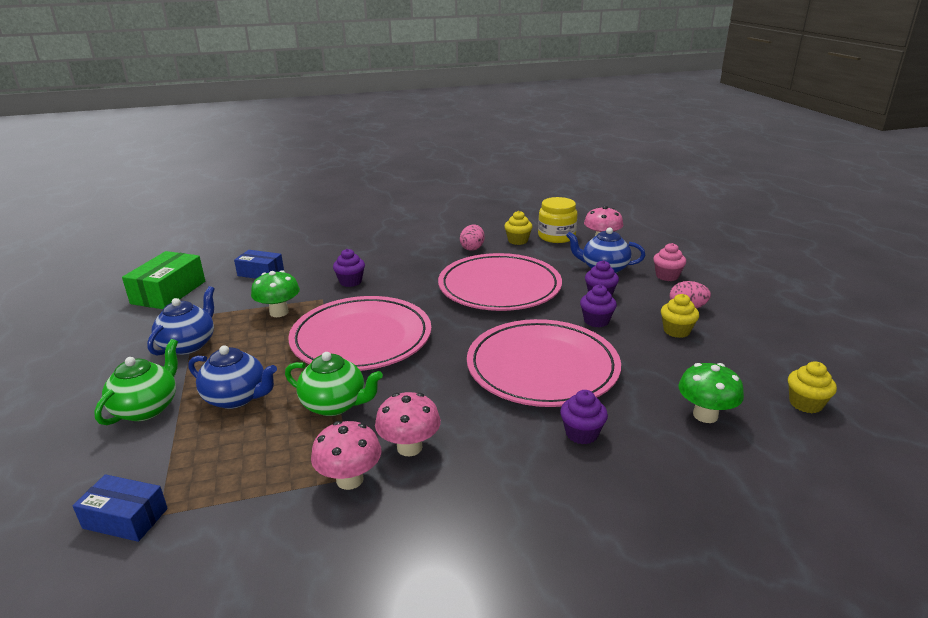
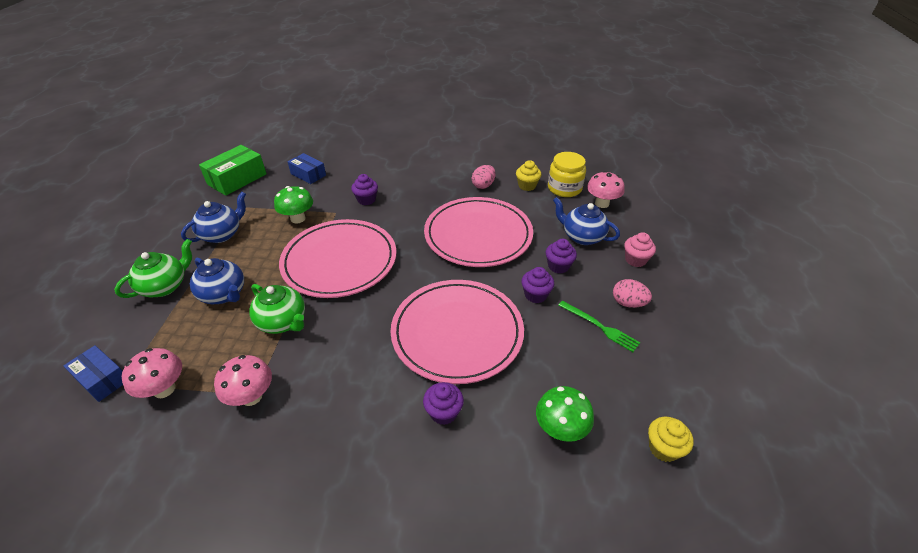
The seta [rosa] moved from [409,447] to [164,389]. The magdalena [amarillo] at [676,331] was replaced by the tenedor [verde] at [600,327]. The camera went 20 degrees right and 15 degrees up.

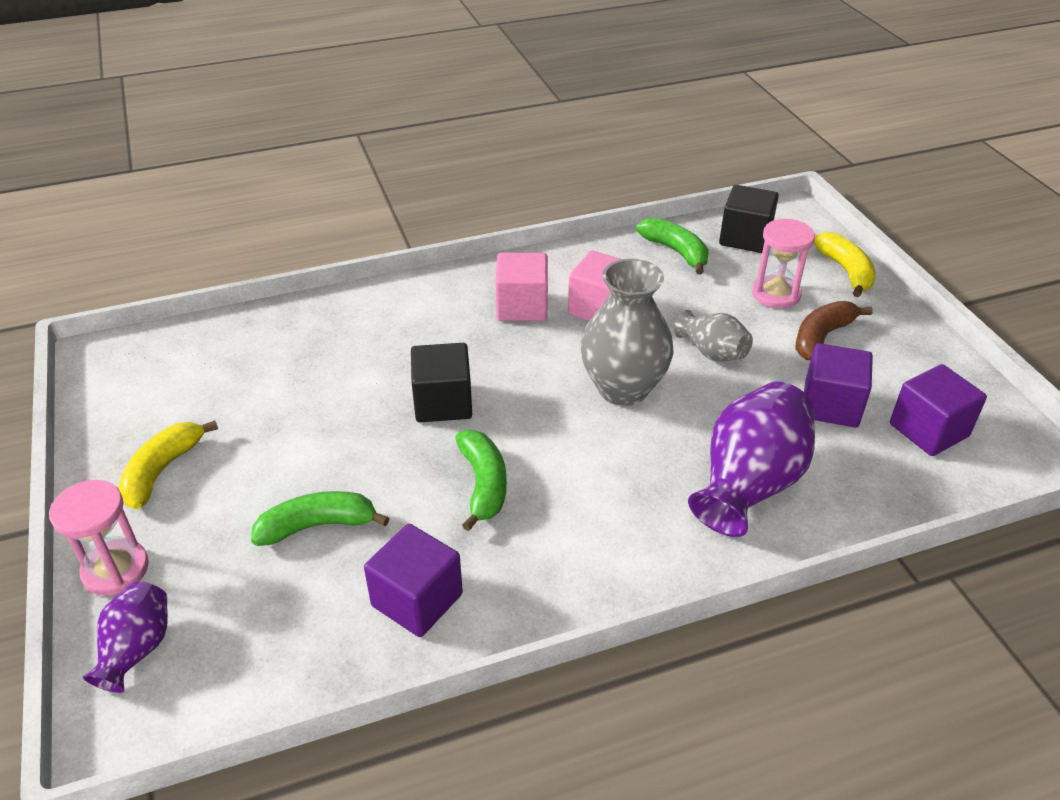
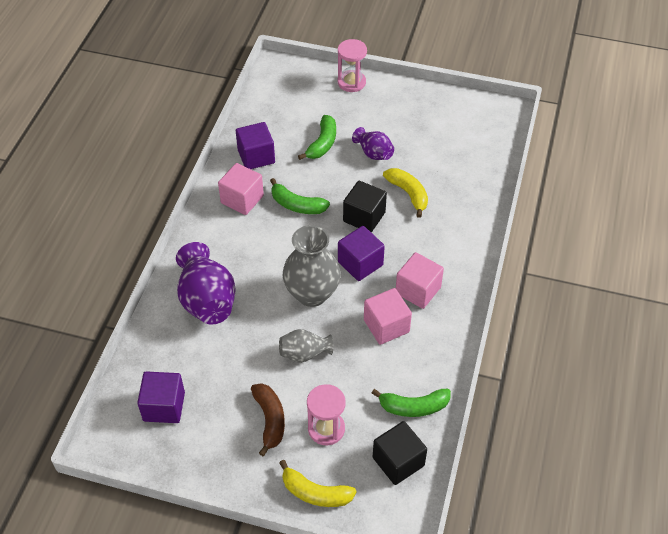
The cubo [rosa] at [242,199] appeared. The cubo [morado] moved from [830,405] to [360,263]. The florero [morado] moved from [137,649] to [373,153]. The plátano [amarillo] moved from [162,470] to [408,194]. The camera went 125 degrees right and 10 degrees up.

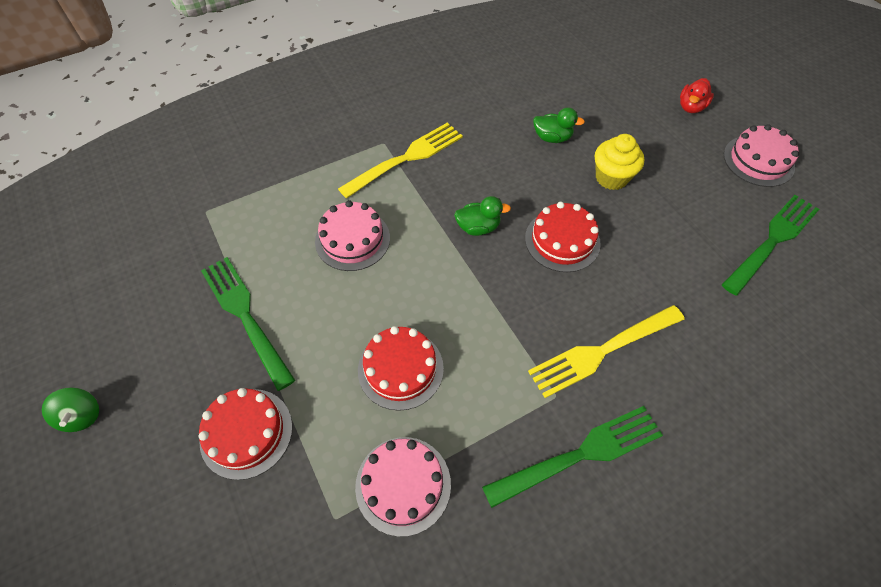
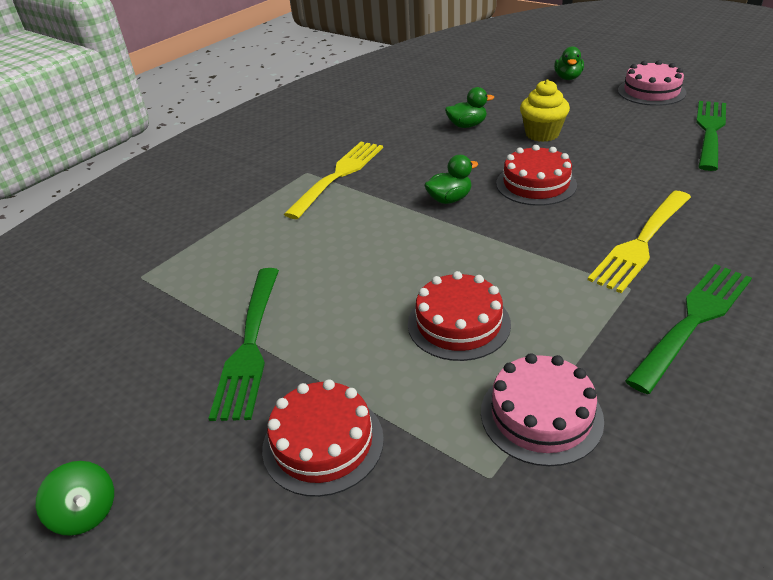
The tenedor [verde] at [246,317] turned 120 degrees counterclockwise. The pato [rojo] at [691,107] became the pato [verde] at [568,78]. The tarta [rosa] at [352,239] disappeared. The camera went 20 degrees left and 20 degrees down.

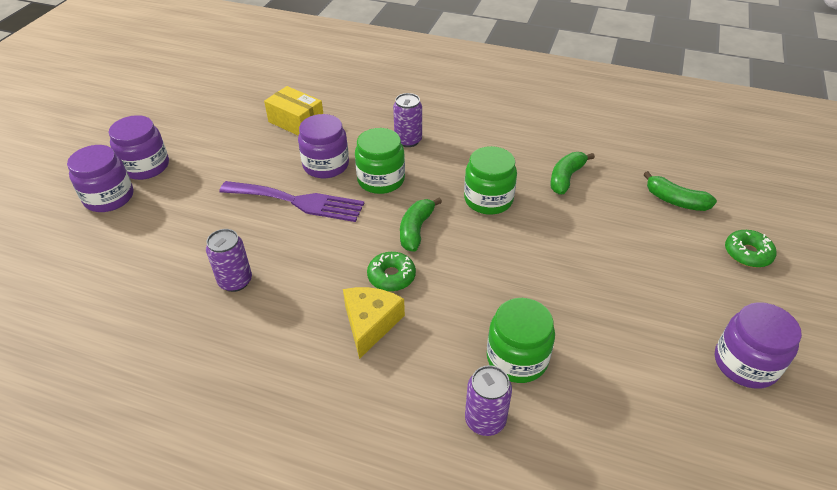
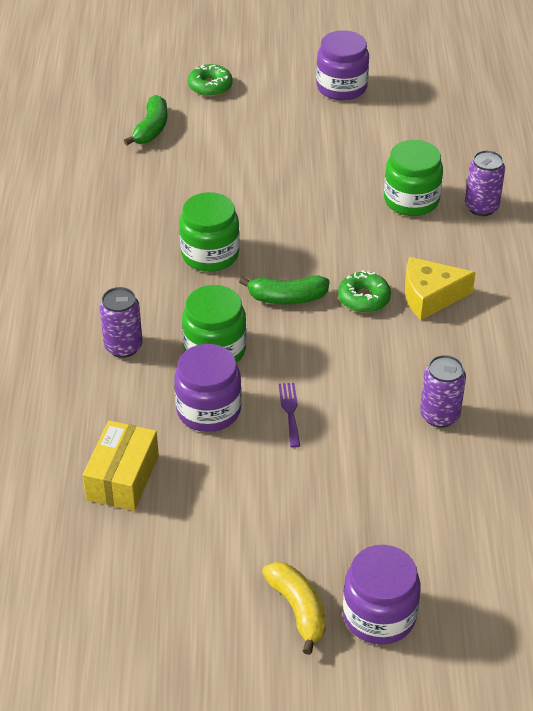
The tarro [morado] at [146,166] was replaced by the plátano [amarillo] at [298,609]. The tenedor [morado] at [298,201] changed to 0.44 times the size. The plátano [verde] at [566,178] disappeared. The camera went 110 degrees left and 0 degrees up.

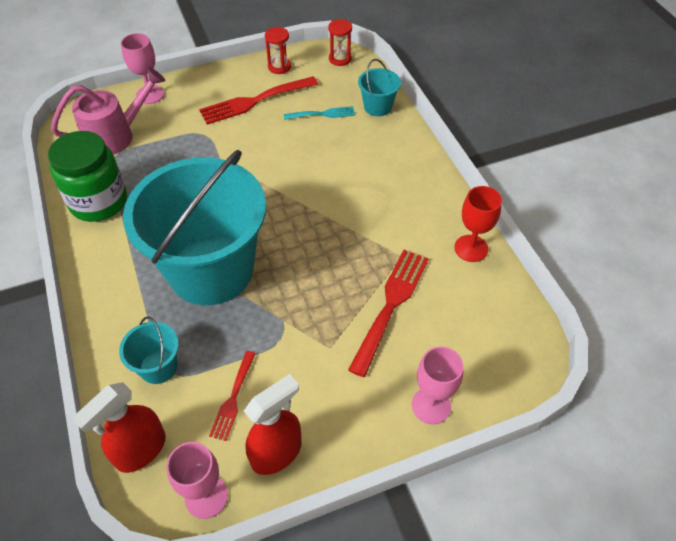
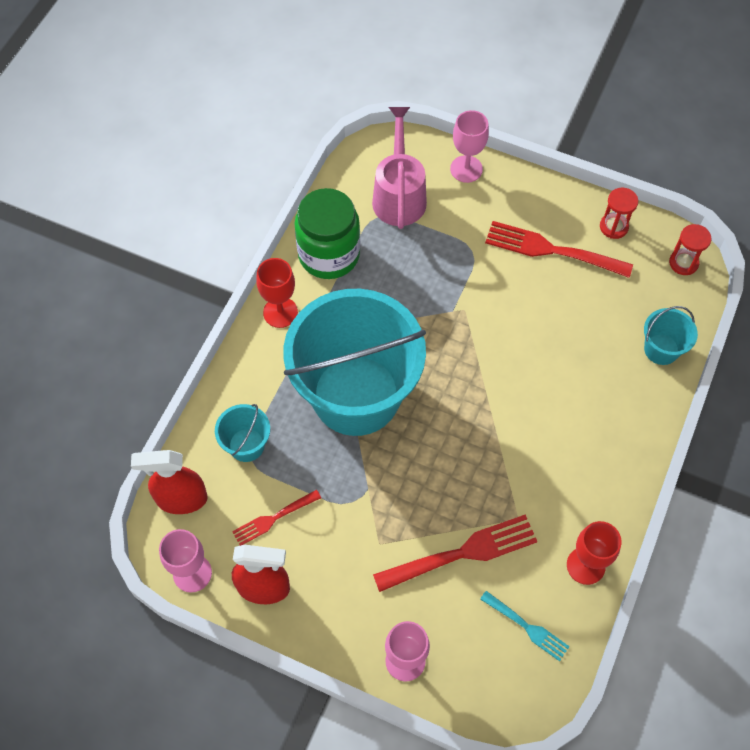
The copa [rojo] at [280,312] appeared. The regadera [rosa] at [116,136] turned 105 degrees counterclockwise. The tenedor [turquesa] moved from [322,114] to [527,627]. The camera went 45 degrees right and 10 degrees up.

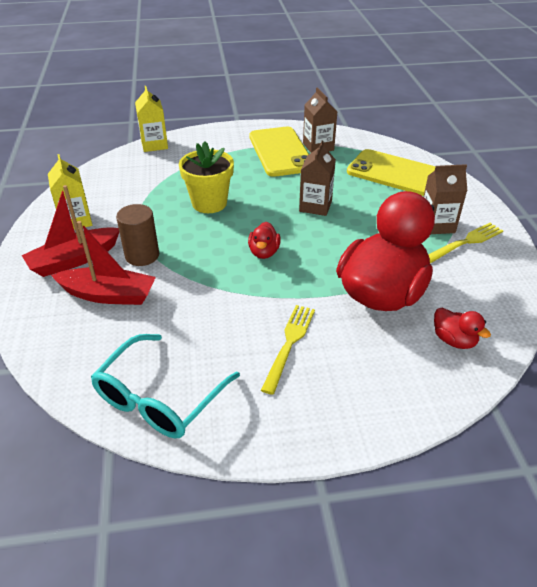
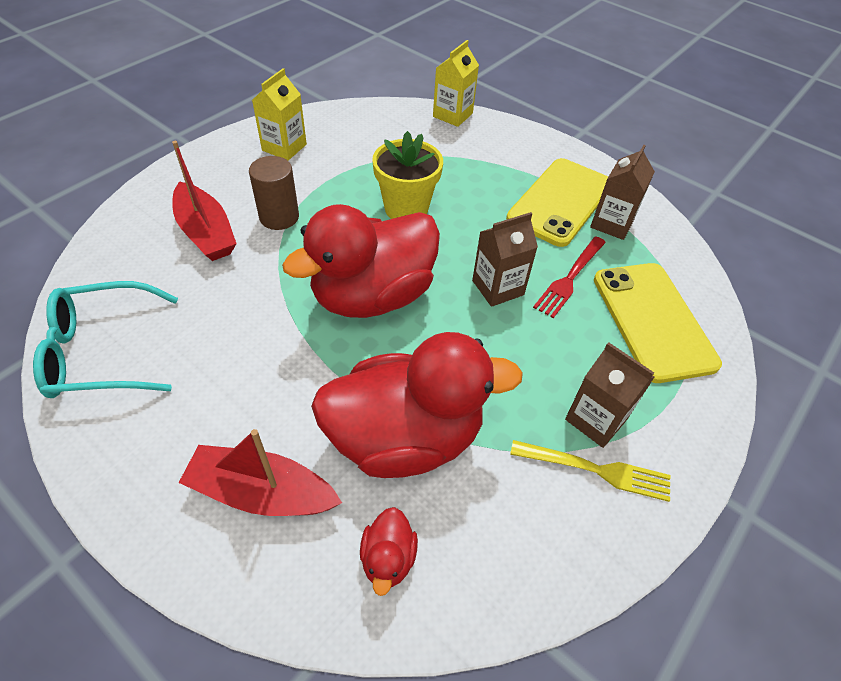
The barco [rojo] moved from [74,260] to [262,492]. The pato [rojo] at [264,252] changed to 2.45 times the size. The tenedor [rojo] at [570,278] appeared. The tenedor [amarillo] at [289,344] disappeared. The camera went 45 degrees right and 10 degrees up.

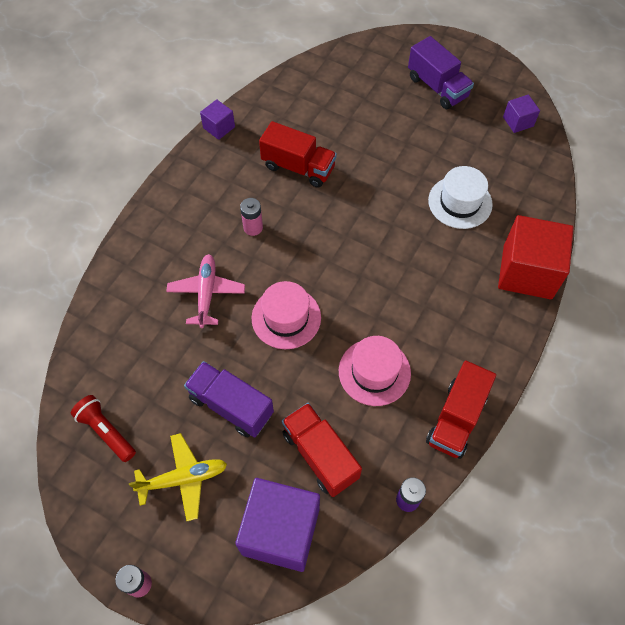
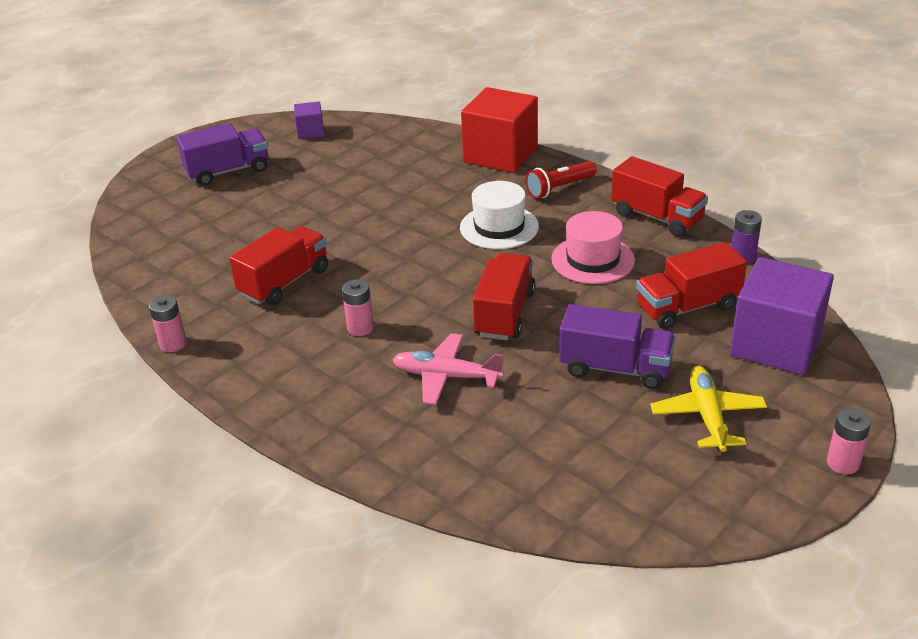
The cubo [morado] at [219,127] was replaced by the pila [rosa] at [173,344]. The sombrero [blanco] moved from [460,202] to [499,227]. The sombrero [rosa] at [286,317] was replaced by the camión [rojo] at [504,314]. The lámpara de mano [rojo] moved from [106,431] to [559,188]. The camión [morado] at [231,406] turned 120 degrees counterclockwise. The camera went 75 degrees left and 25 degrees down.

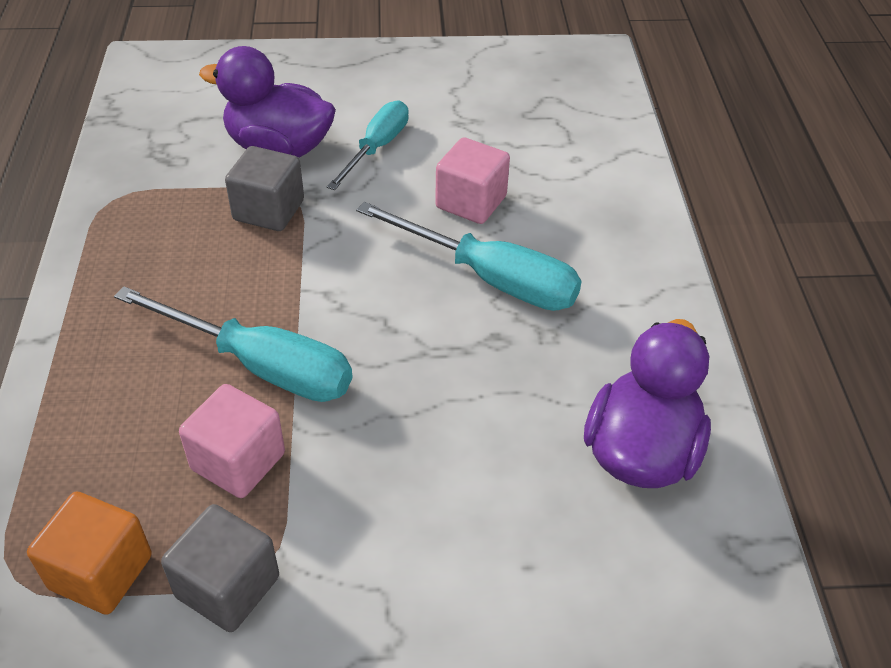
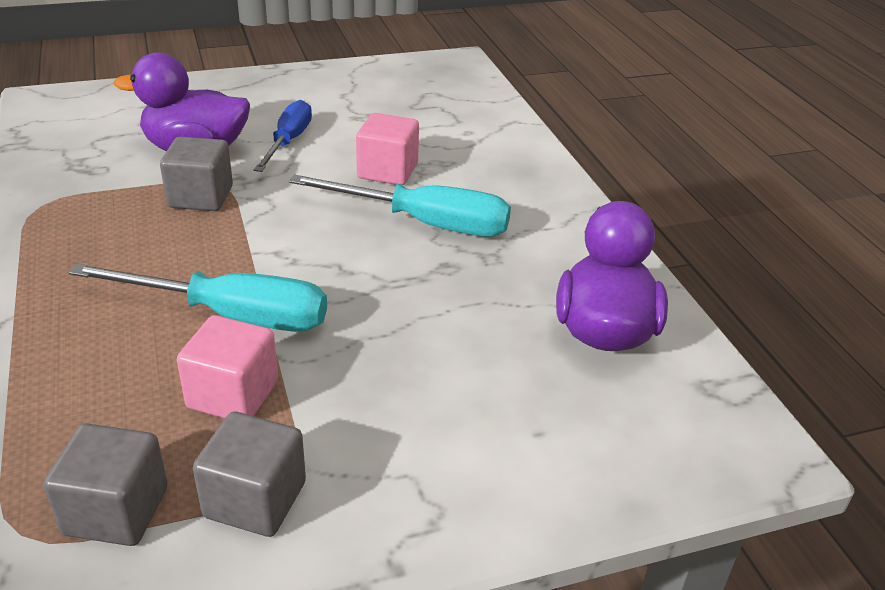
The cubo [naranja] at [101,572] became the cubo [gris] at [116,511]. The destornillador [turquesa] at [377,148] became the destornillador [azul] at [288,141]. The camera went 15 degrees left and 10 degrees down.

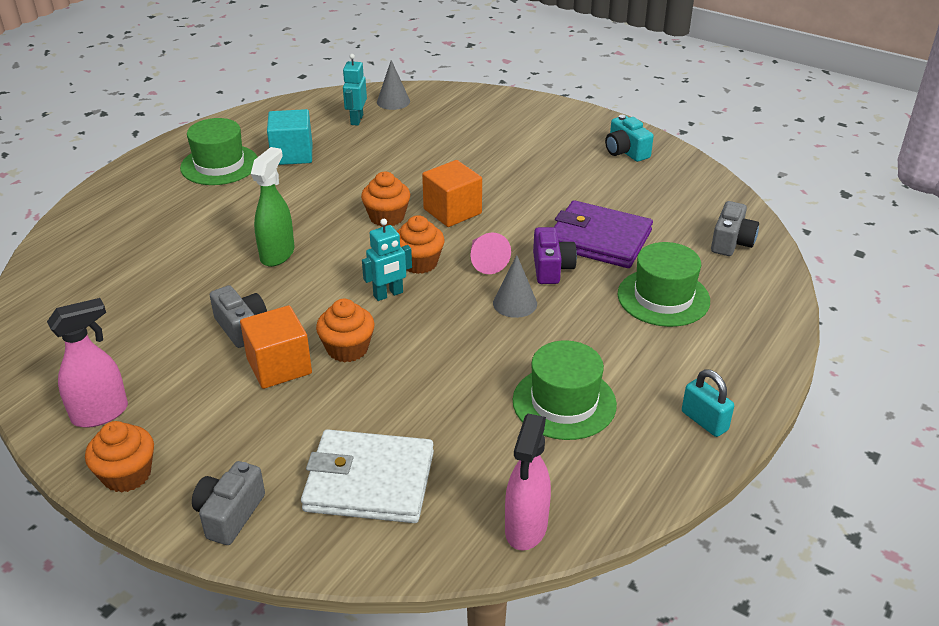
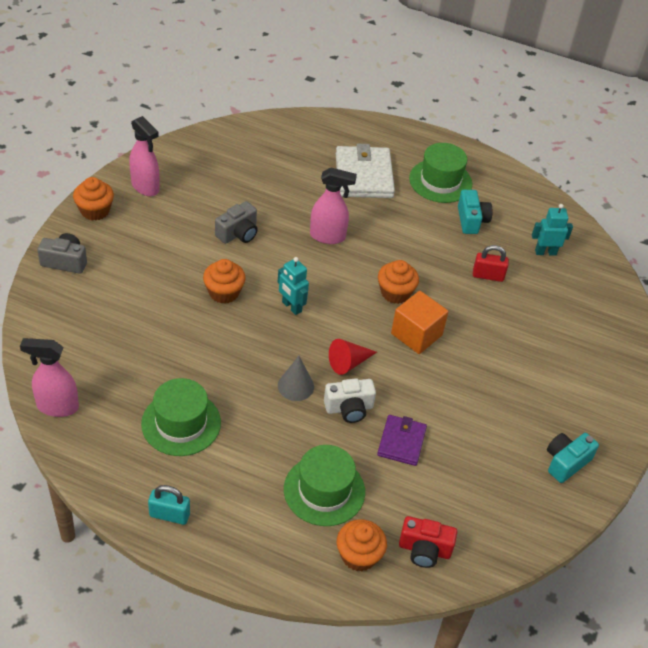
The candado [turquesa] at [704,421] turned 60 degrees clockwise. The pulverizador [verde] at [277,254] became the pulverizador [rosa] at [328,236]. The cámara [morado] at [551,268] became the cámara [blanco] at [349,408]. The cono [rosa] at [485,261] became the cono [rojo] at [348,363]. The cartera [blanco] moved from [369,481] to [363,176]. The magdalena [naranja] moved from [419,263] to [359,555]. The cartera [morado] at [599,239] changed to 0.60 times the size. The cámara [gris] at [731,242] became the cámara [rojo] at [424,550]. The cubo [turquesa] at [292,154] was replaced by the cámara [turquesa] at [471,220]. The candado [rojo] at [488,275] appeared. The cubo [naranja] at [279,366] disappeared. The cono [gris] at [393,101] disappeared. The camera went 75 degrees right and 10 degrees up.

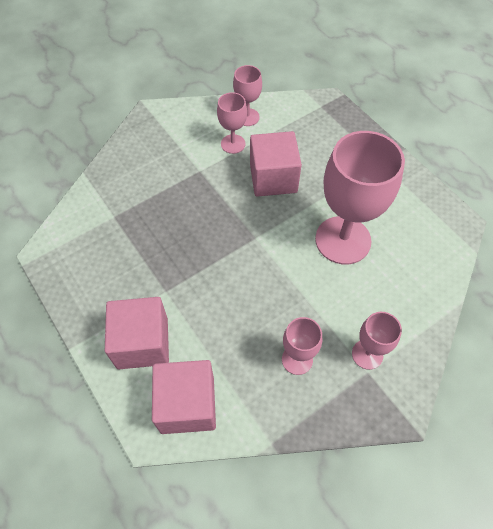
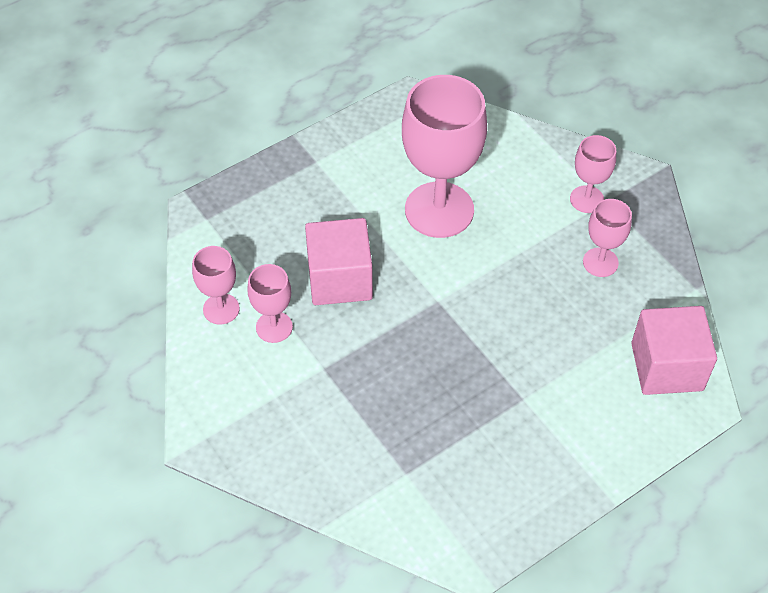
The cubo [rosa] at [142,343] disappeared. The camera went 90 degrees left and 5 degrees down.

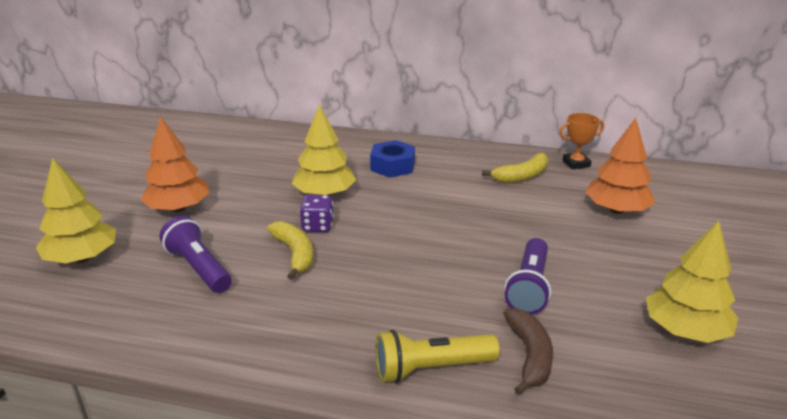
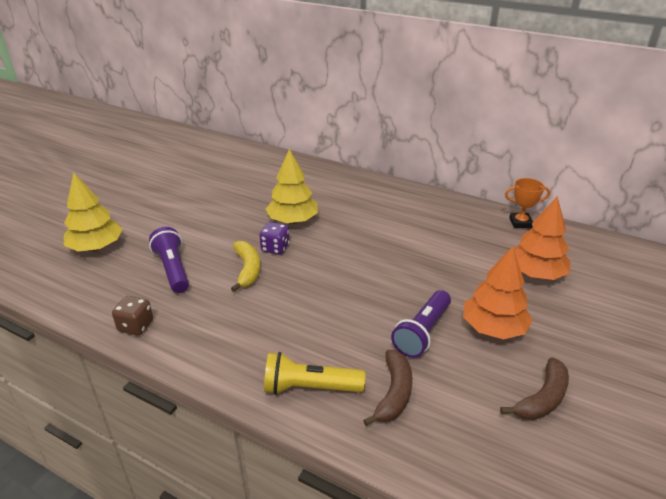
The dado [marrón] at [136,326] appeared. The árbol [naranja] moved from [178,208] to [493,328]. The árbol [amarillo] at [685,330] was replaced by the plátano [marrón] at [542,398]. The tuerca [azul] at [392,166] disappeared. The plátano [amarillo] at [521,176] disappeared. The camera went 15 degrees right and 5 degrees up.

